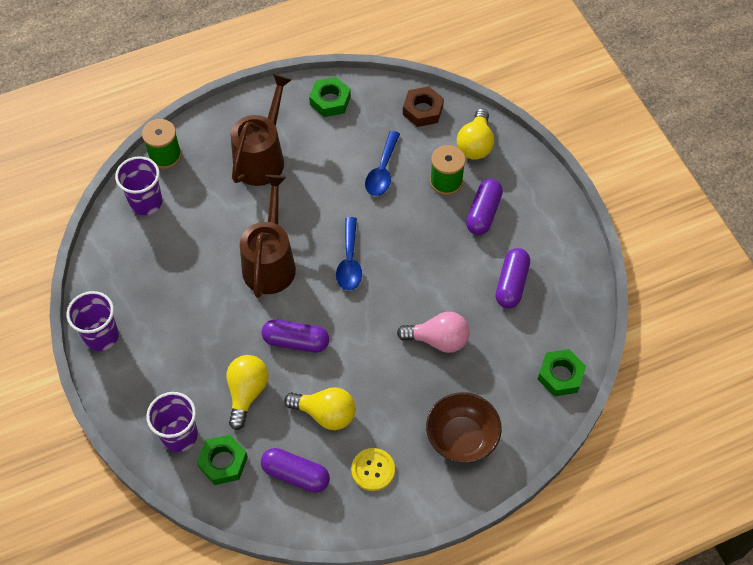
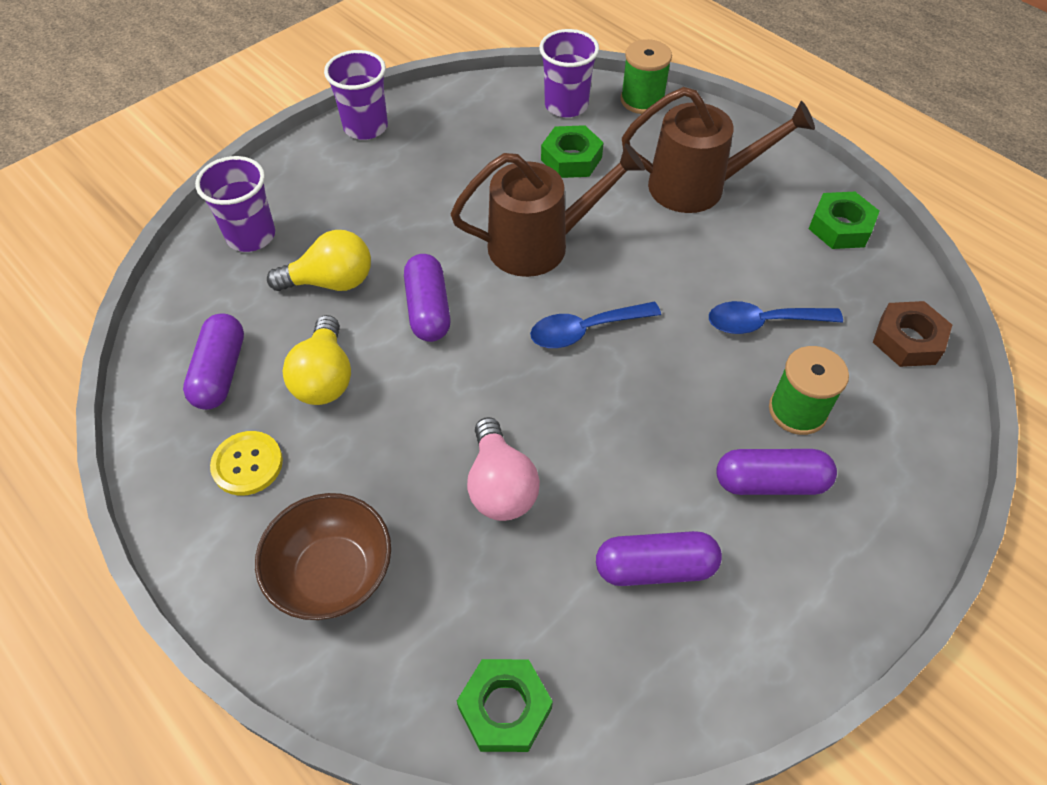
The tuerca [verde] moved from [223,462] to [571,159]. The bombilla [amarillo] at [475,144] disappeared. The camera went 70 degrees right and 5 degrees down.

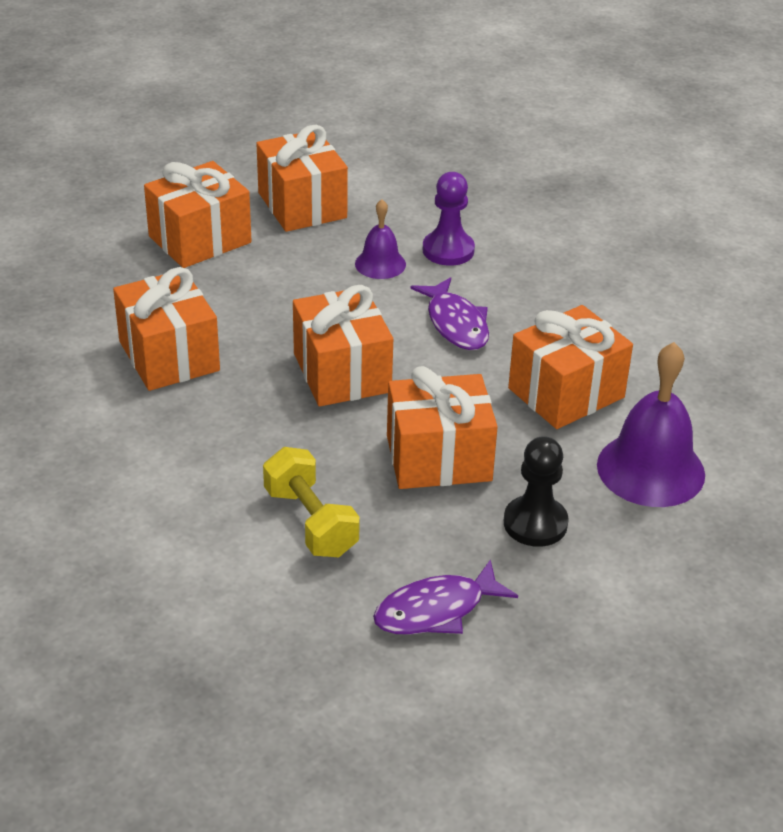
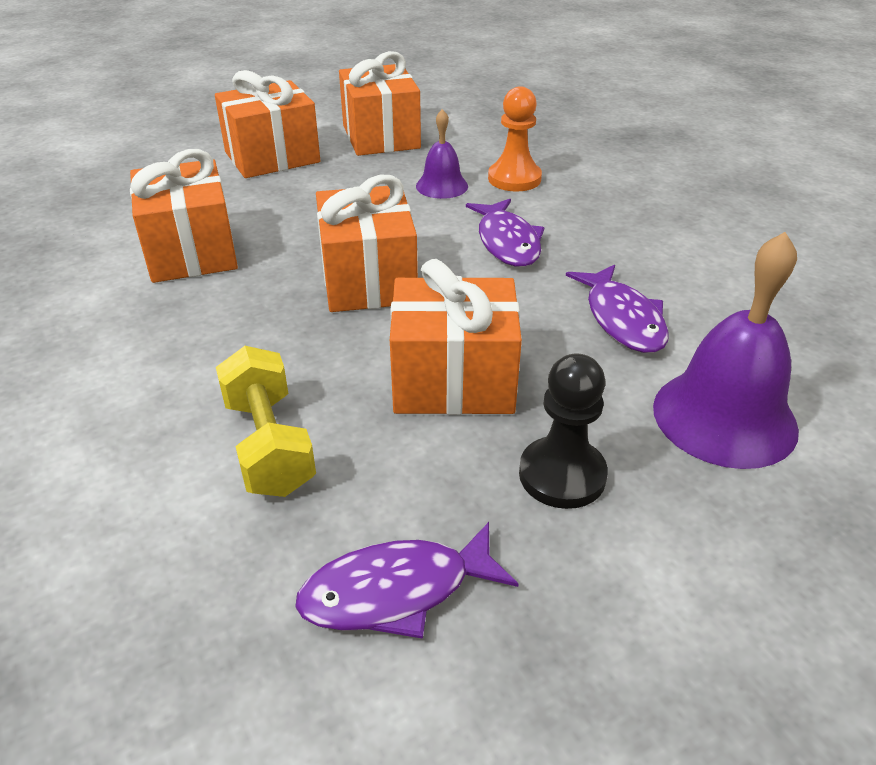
The peón [morado] at [448,250] became the peón [naranja] at [514,179]. The regalo [naranja] at [566,393] was replaced by the pez [morado] at [622,319]. The camera went 10 degrees right and 0 degrees up.

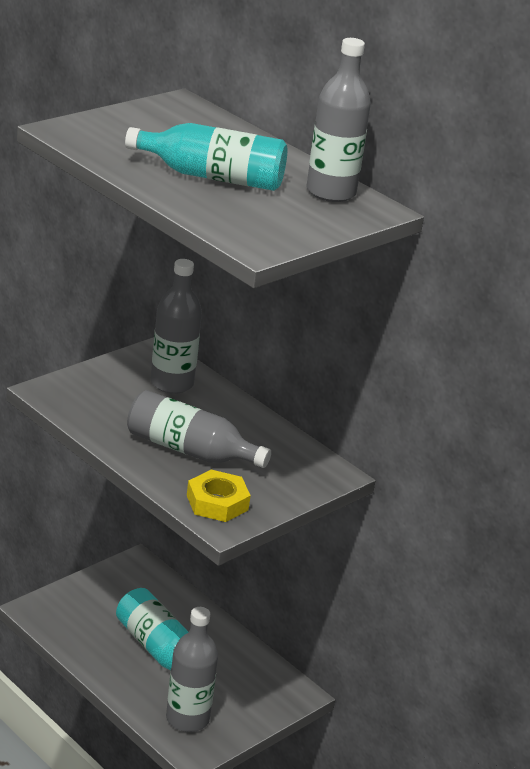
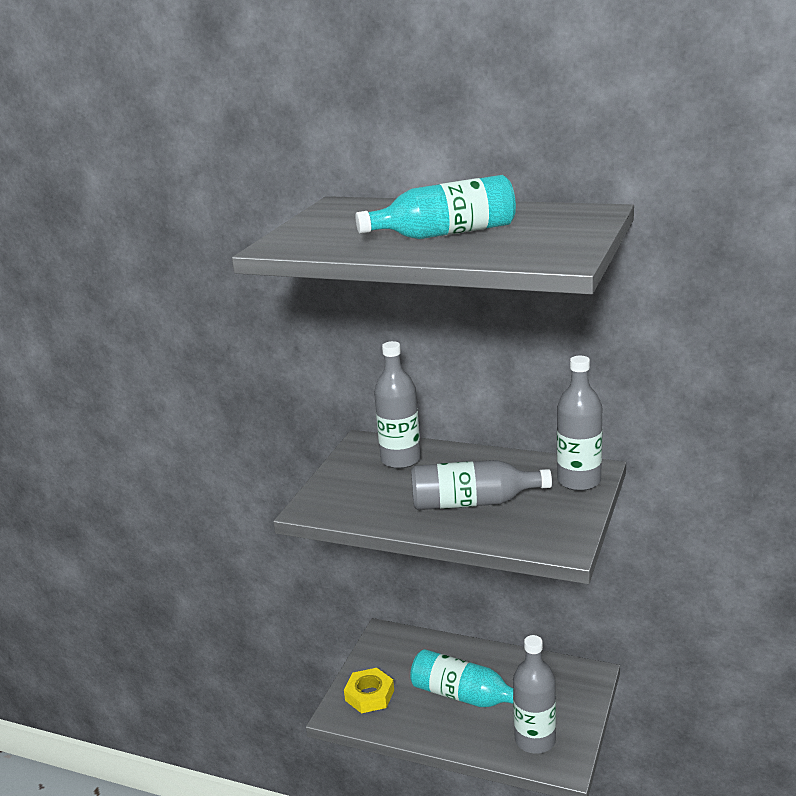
The tuerca [amarillo] moved from [217,502] to [369,695]. The botella [gris] moved from [331,192] to [579,481]. The camera went 20 degrees left and 5 degrees down.

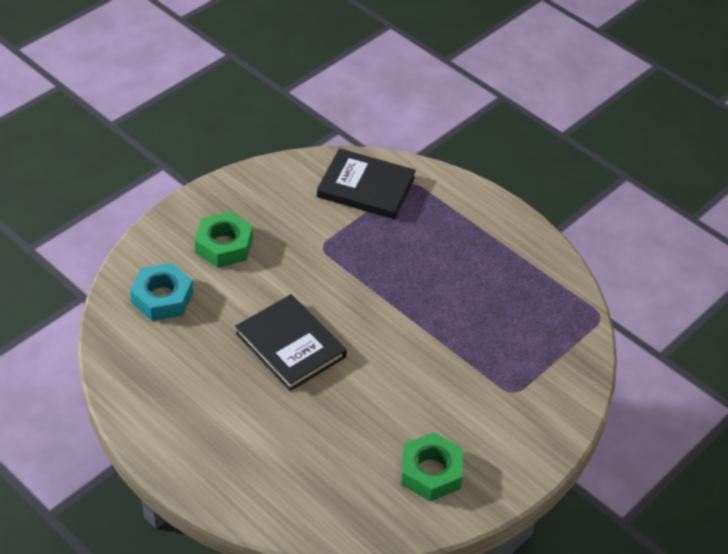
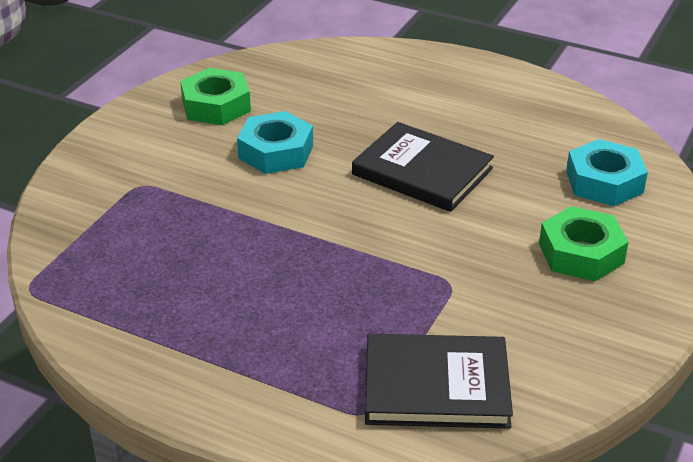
The tuerca [turquesa] at [276,152] appeared. The camera went 165 degrees right and 10 degrees down.

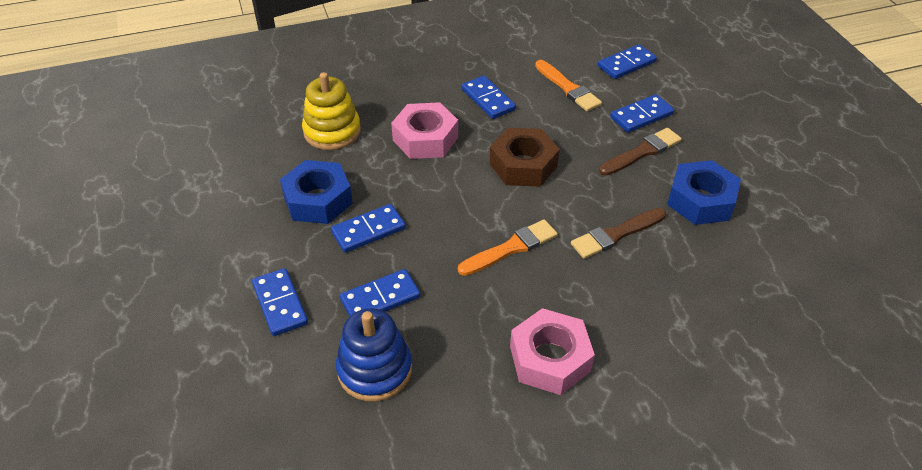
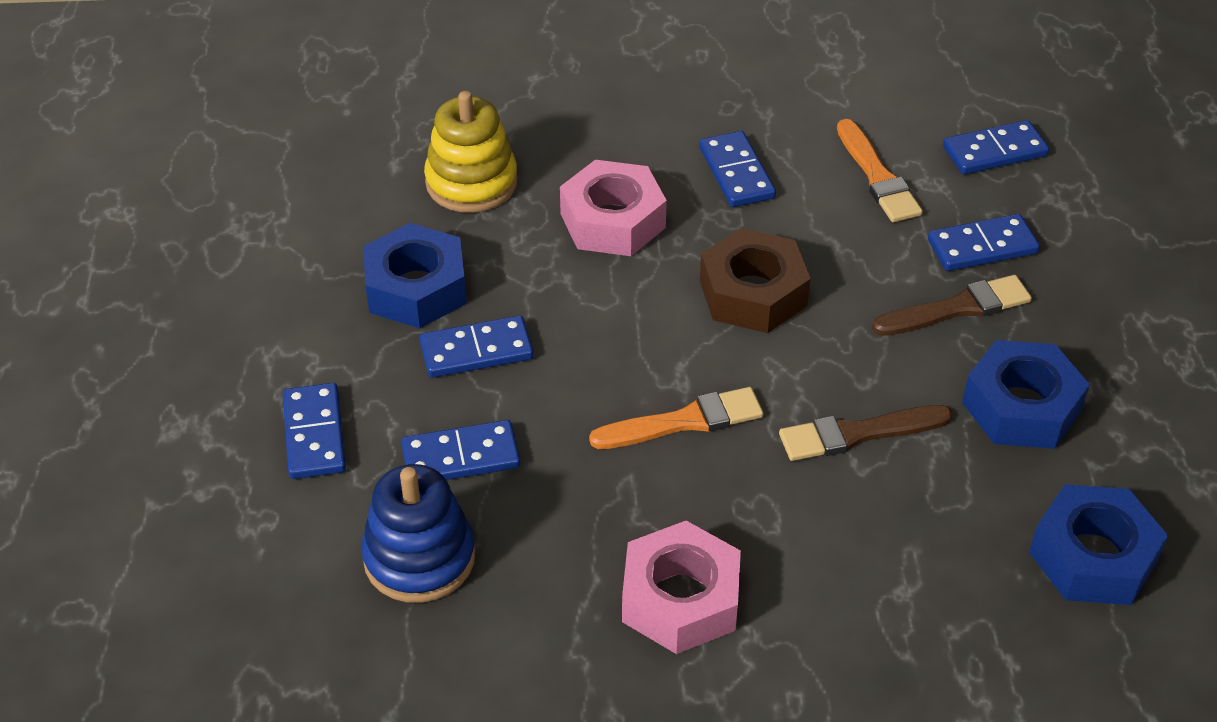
The tuerca [azul] at [1093,557] appeared. The camera went 15 degrees right and 0 degrees up.

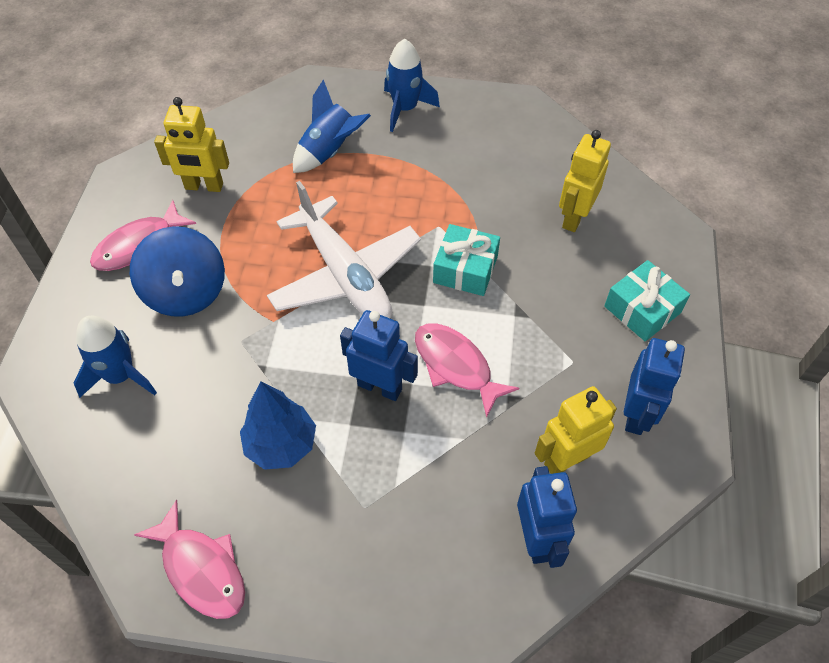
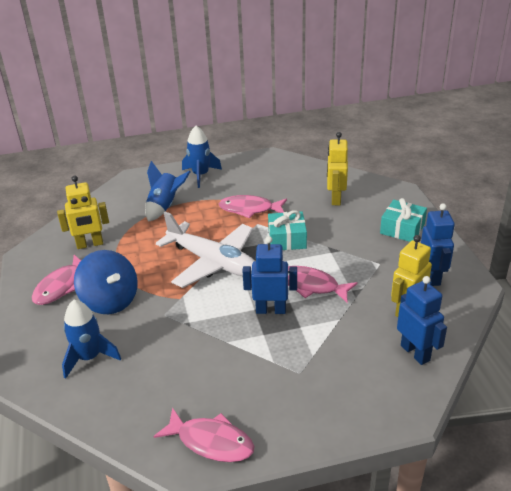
The pez [rosa] at [249,209] appeared. The árbol [azul] at [281,445] disappeared. The camera went 20 degrees left and 20 degrees down.

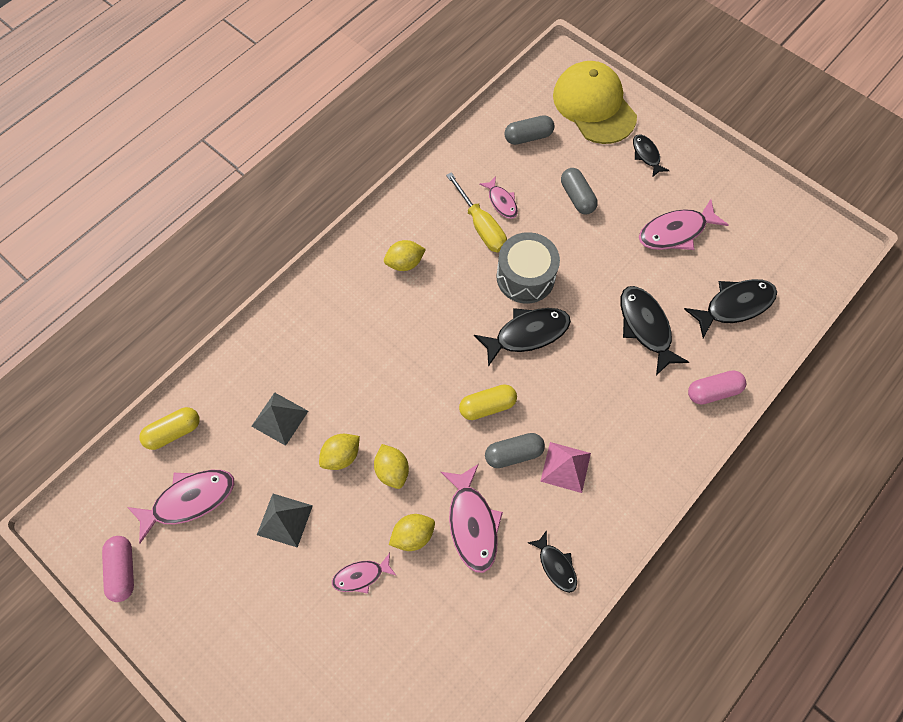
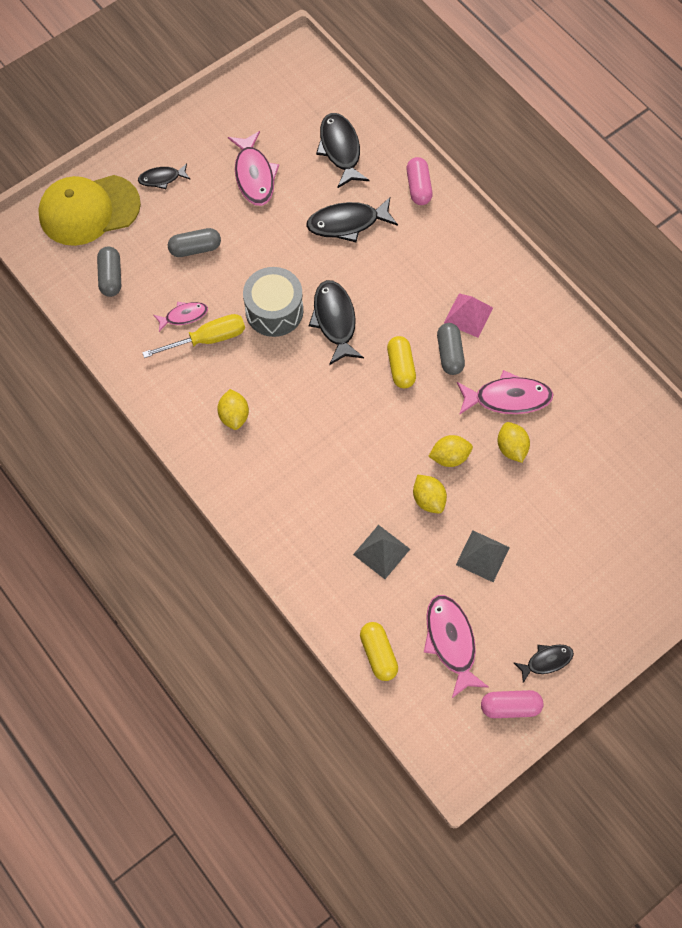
The pez [negro] moved from [556,565] to [546,661]. The pez [rosa] at [361,575] disappeared. The camera went 80 degrees left and 0 degrees up.

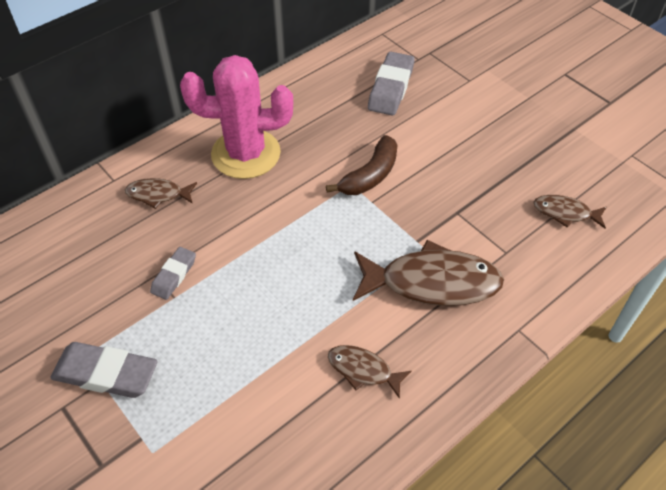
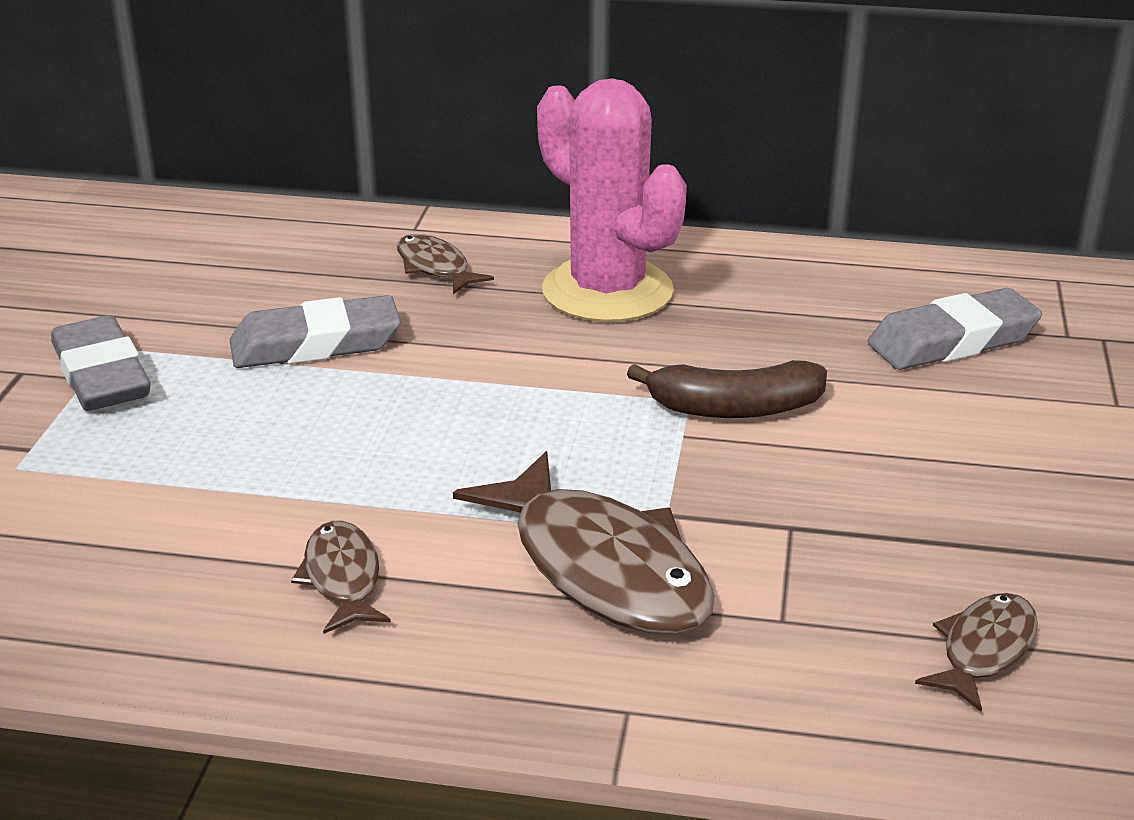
The goma de borrar [gris] at [174,275] changed to 1.69 times the size. The pez [marrón] at [565,213] turned 60 degrees clockwise. The camera went 50 degrees right and 20 degrees down.

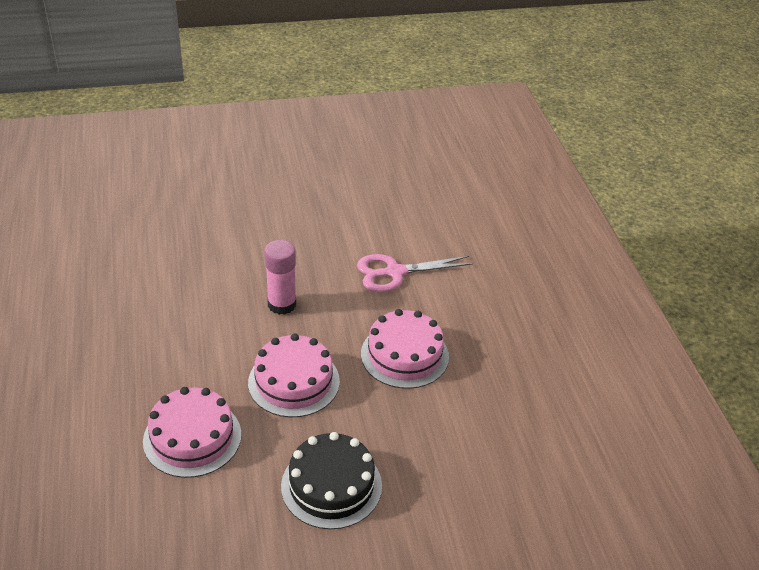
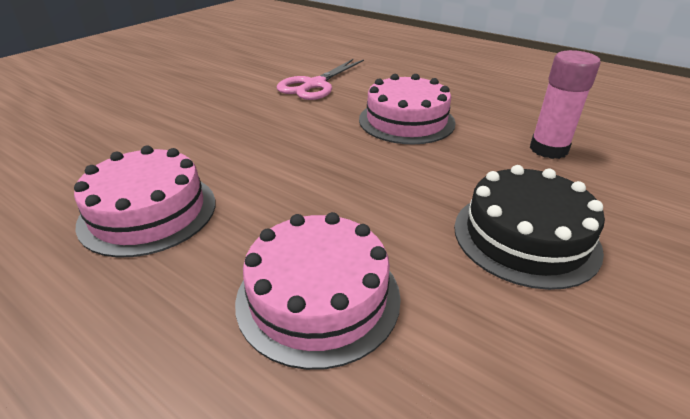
The tarta [rosa] moved from [294,382] to [148,212]. The barra de pegamento [rosa] moved from [282,304] to [548,149]. The camera went 40 degrees left and 5 degrees down.

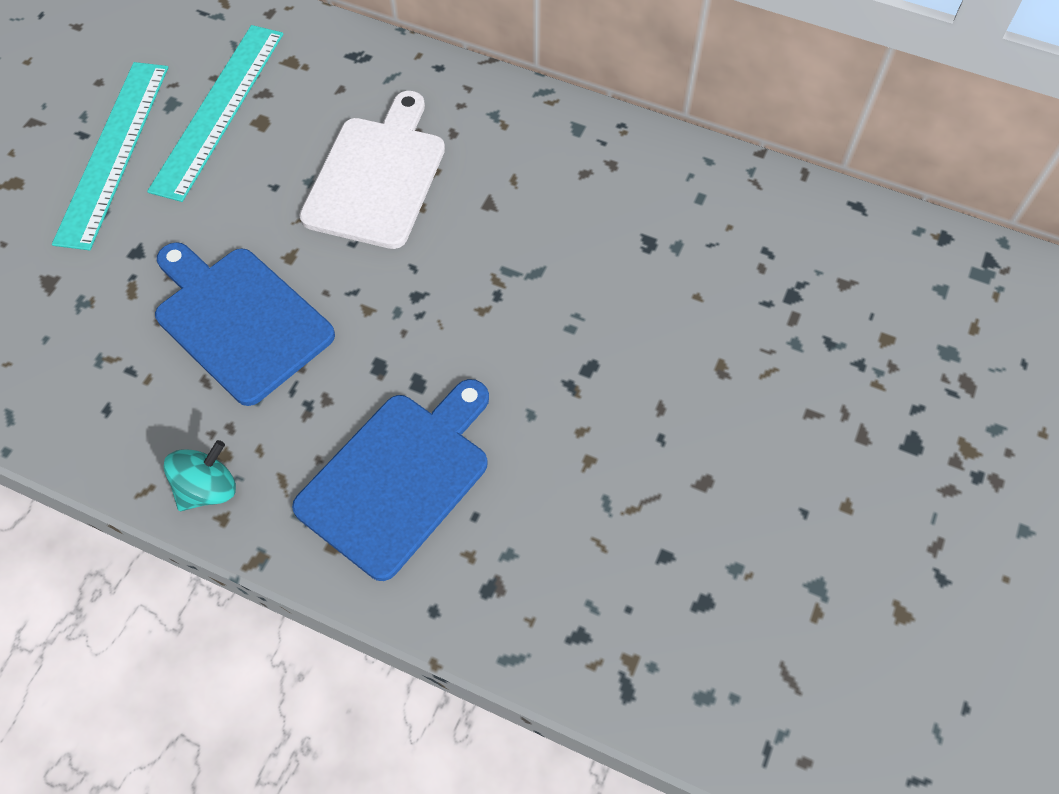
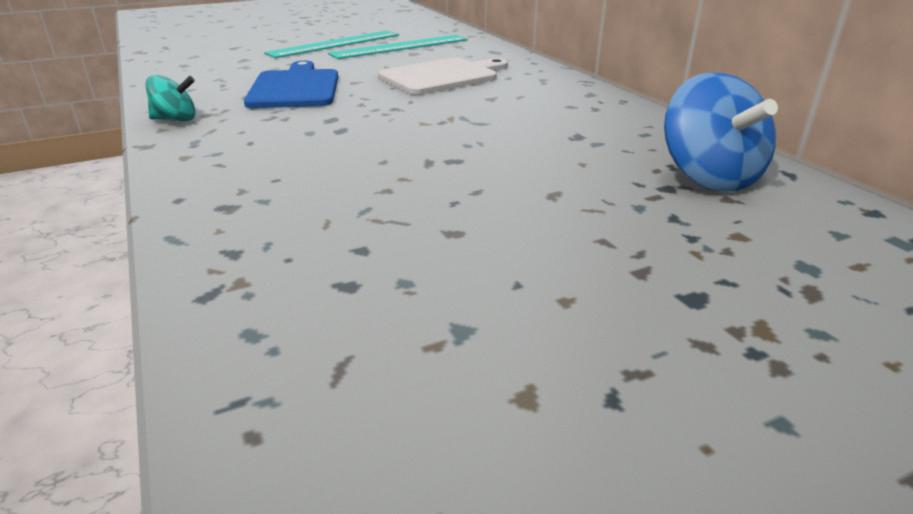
The peonza [azul] at [708,177] appeared. The tabla de cortar [azul] at [398,477] disappeared. The camera went 40 degrees right and 30 degrees down.

